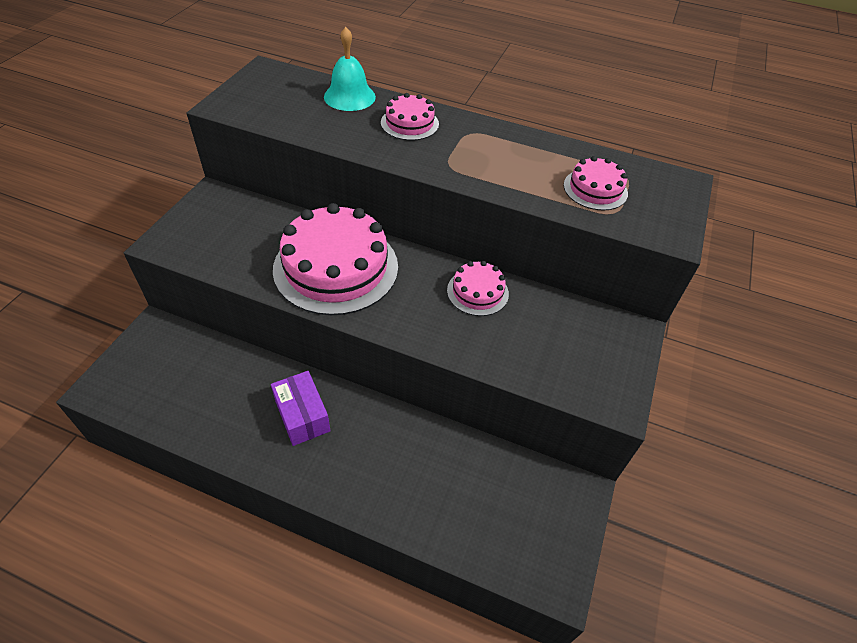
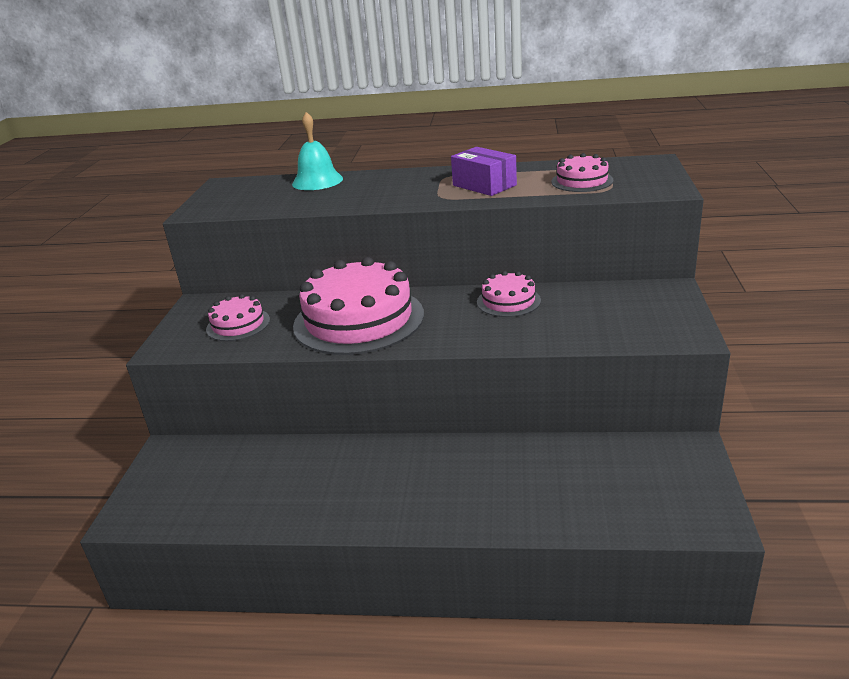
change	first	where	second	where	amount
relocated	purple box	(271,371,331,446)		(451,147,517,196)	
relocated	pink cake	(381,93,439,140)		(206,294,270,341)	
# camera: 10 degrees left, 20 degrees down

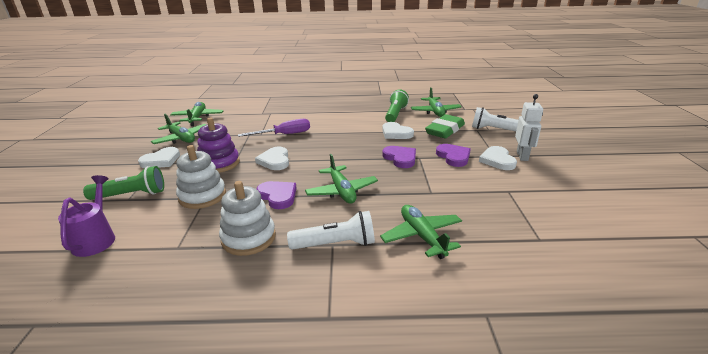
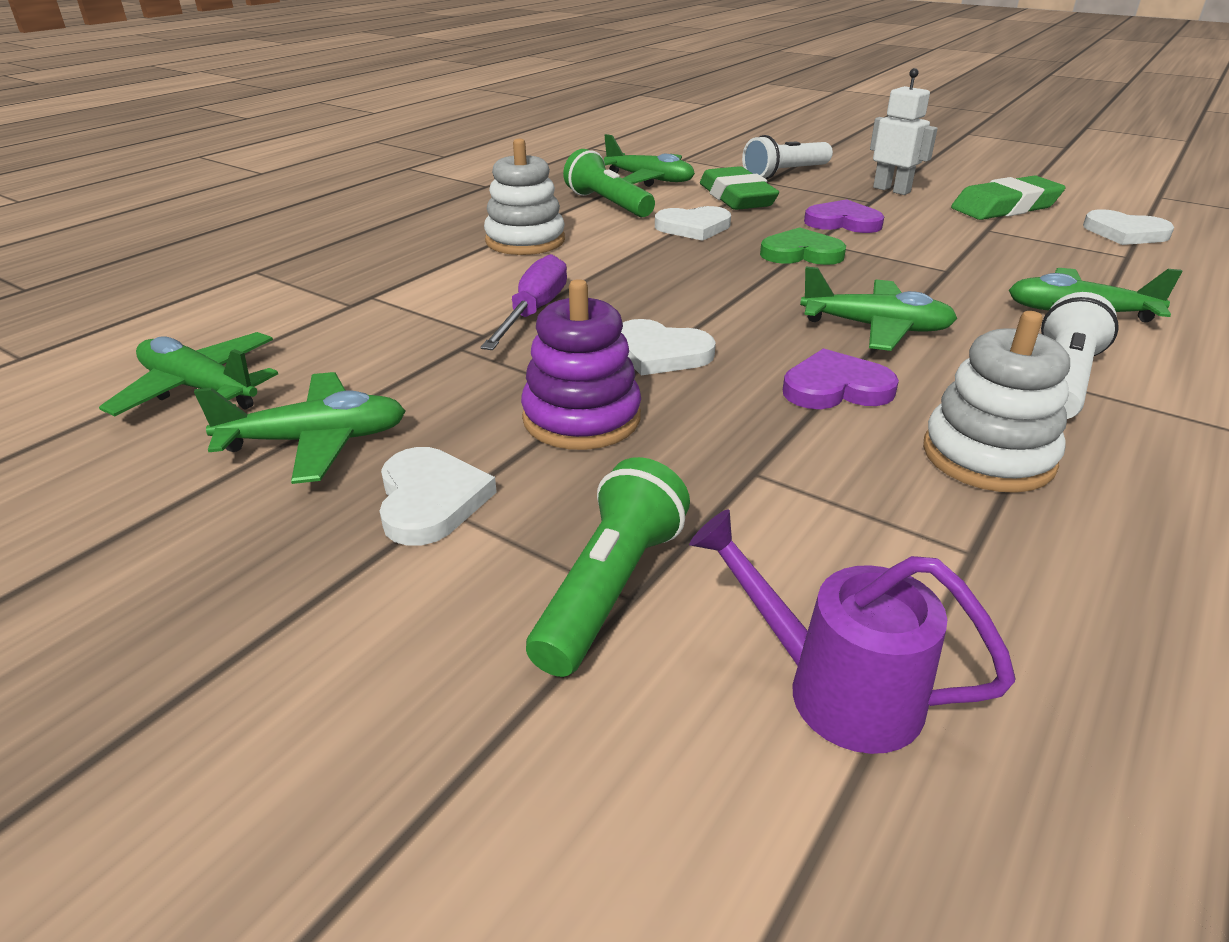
change	first	where	second	where	amount
appeared			green eraser	(951,176,1066,220)	
relocated	white stacking toy	(176,145,226,209)		(484,138,565,255)	
relocated	white heart	(479,146,517,170)		(1083,209,1174,245)	
colour	purple heart	(383,146,416,168)	green heart	(760,227,846,265)	
# camera: 55 degrees left, 5 degrees up

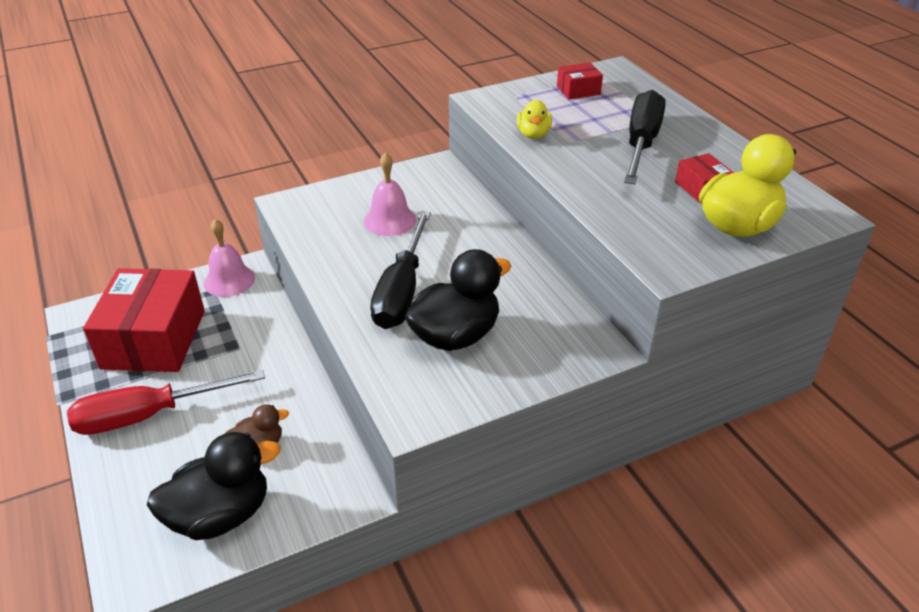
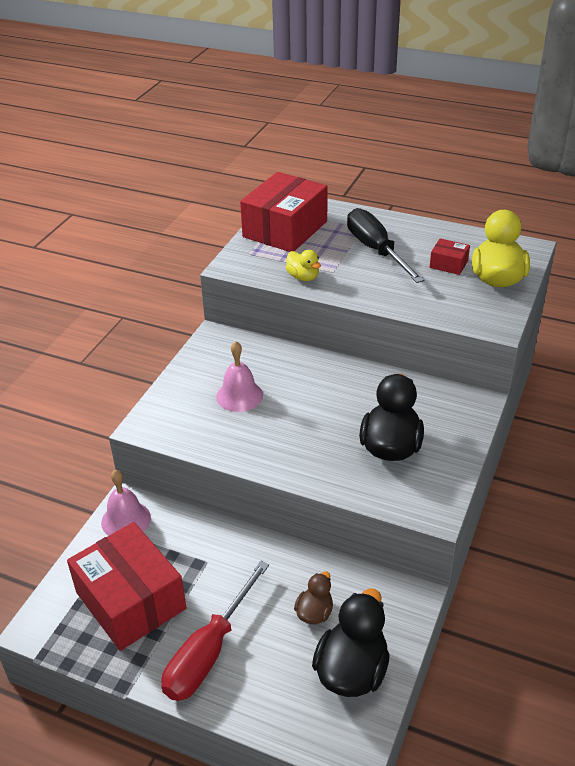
change	first	where	second	where	amount
missing	black screwdriver	(370,211,431,329)			
size	red box	(557,63,603,100)		(240,172,328,252)	x2.29
# camera: 40 degrees left, 0 degrees up

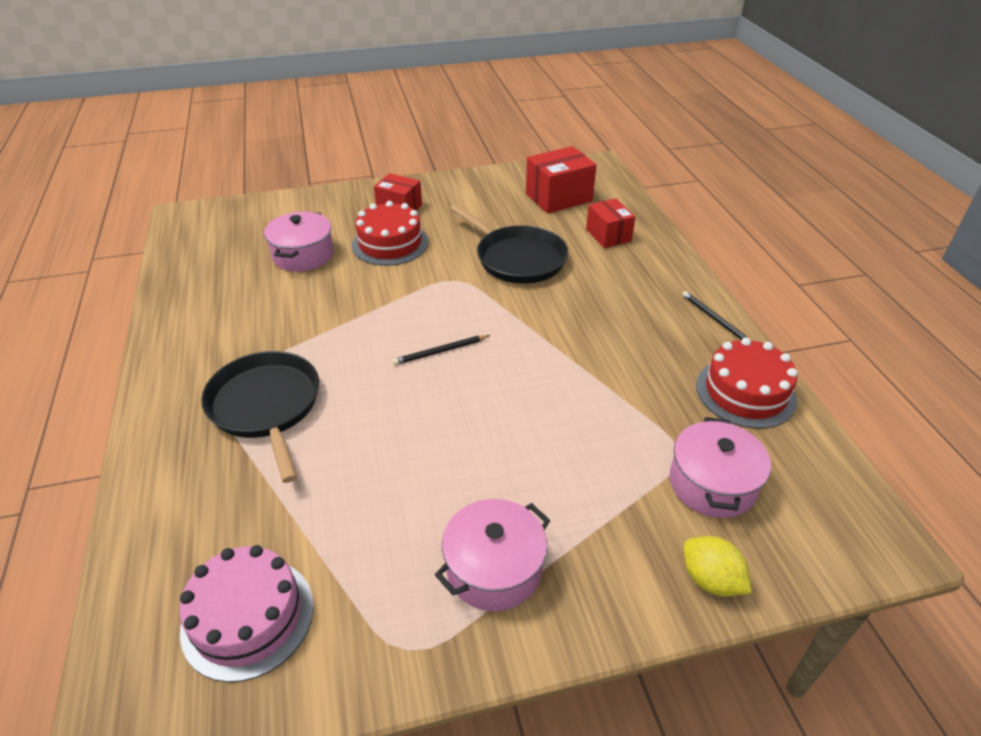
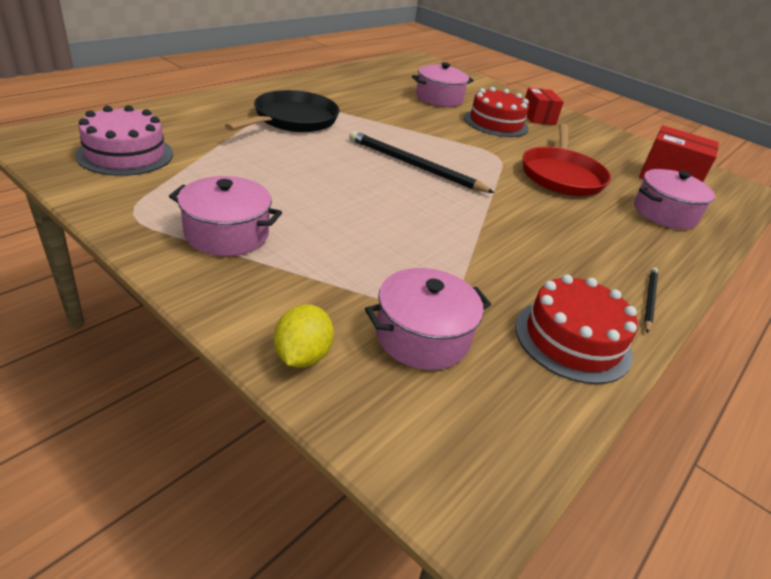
change	first	where	second	where	amount
exchanged	red box	(586,198,636,248)	pink pot	(634,169,715,229)	
colour	black pan	(450,204,568,284)	red pan	(523,123,611,196)	
size	black pencil	(392,335,490,365)		(349,131,495,193)	x1.85
# camera: 50 degrees right, 5 degrees down

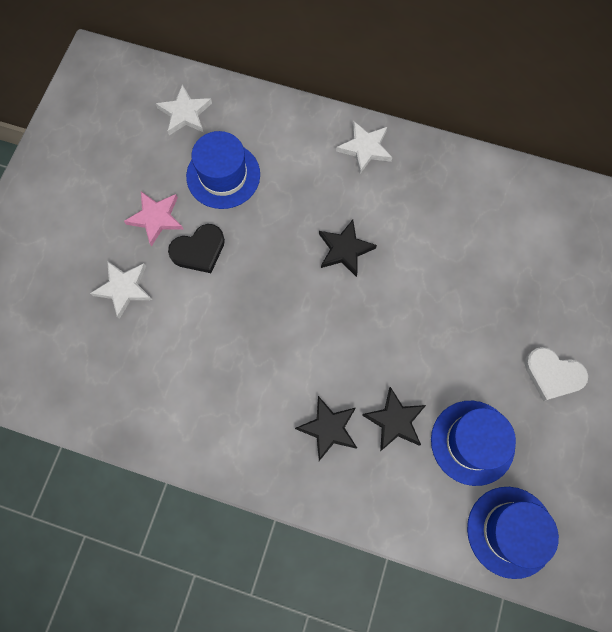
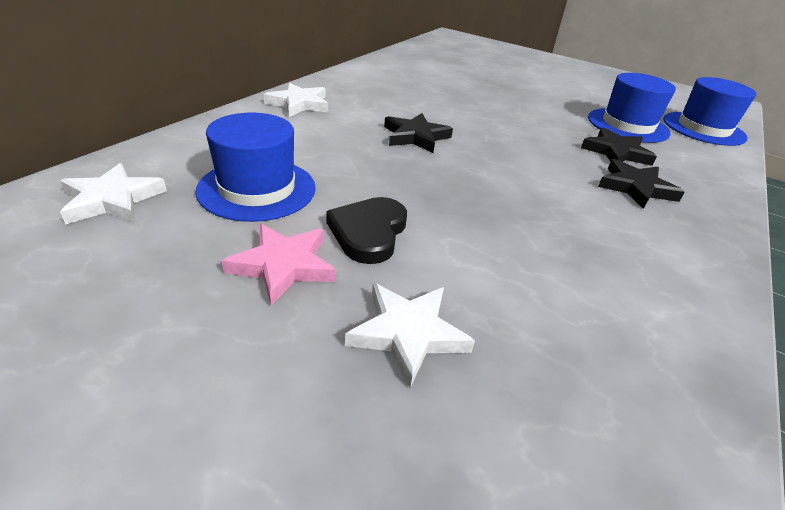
change	first	where	second	where	amount
missing	white heart	(525,347,588,401)			
spun	black heart	(168,224,225,273)		(327,197,407,264)	150 degrees counterclockwise
# camera: 80 degrees left, 35 degrees down

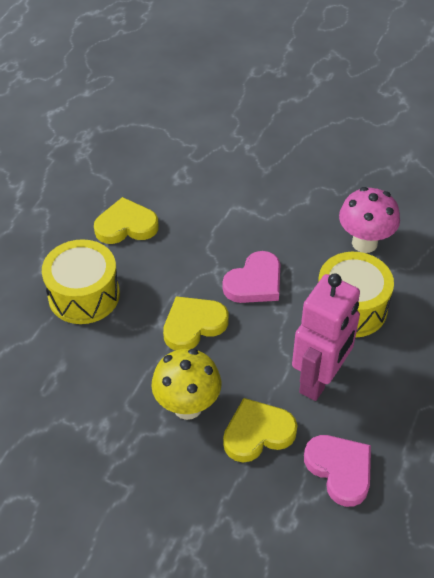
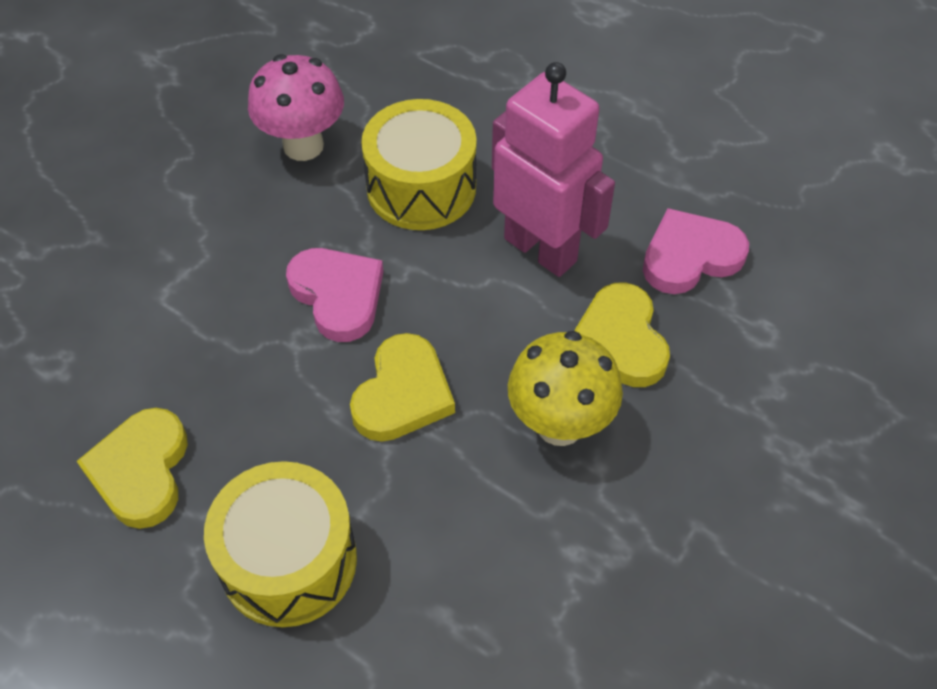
change	first	where	second	where	amount
spun	yellow heart	(163,296,229,351)		(350,333,455,442)	135 degrees counterclockwise
# camera: 80 degrees left, 5 degrees up

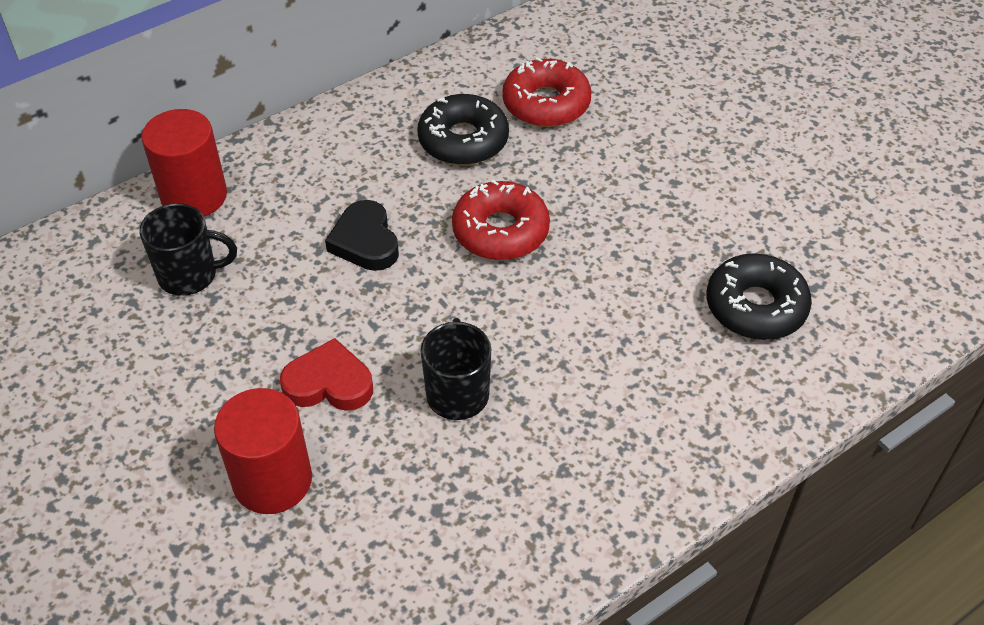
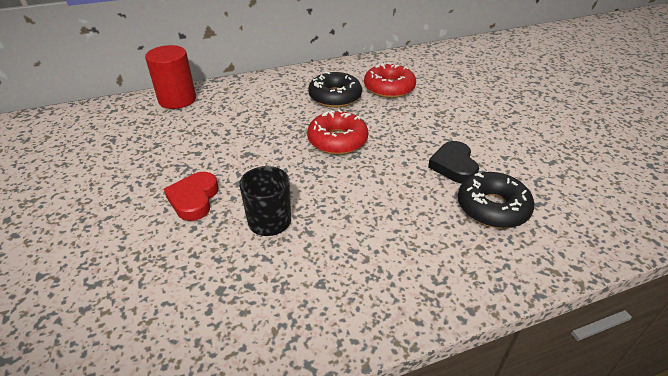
change	first	where	second	where	amount
missing	black mug	(140,203,237,296)			
missing	red cylinder	(214,388,312,514)			
relocated	black heart	(325,200,399,271)		(428,141,479,183)	
spun	red heart	(280,338,373,411)		(164,172,219,221)	105 degrees counterclockwise
# camera: 15 degrees right, 10 degrees down

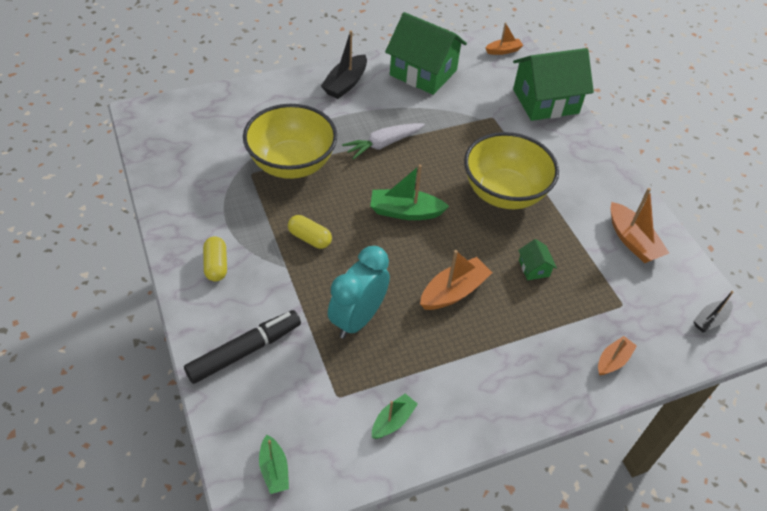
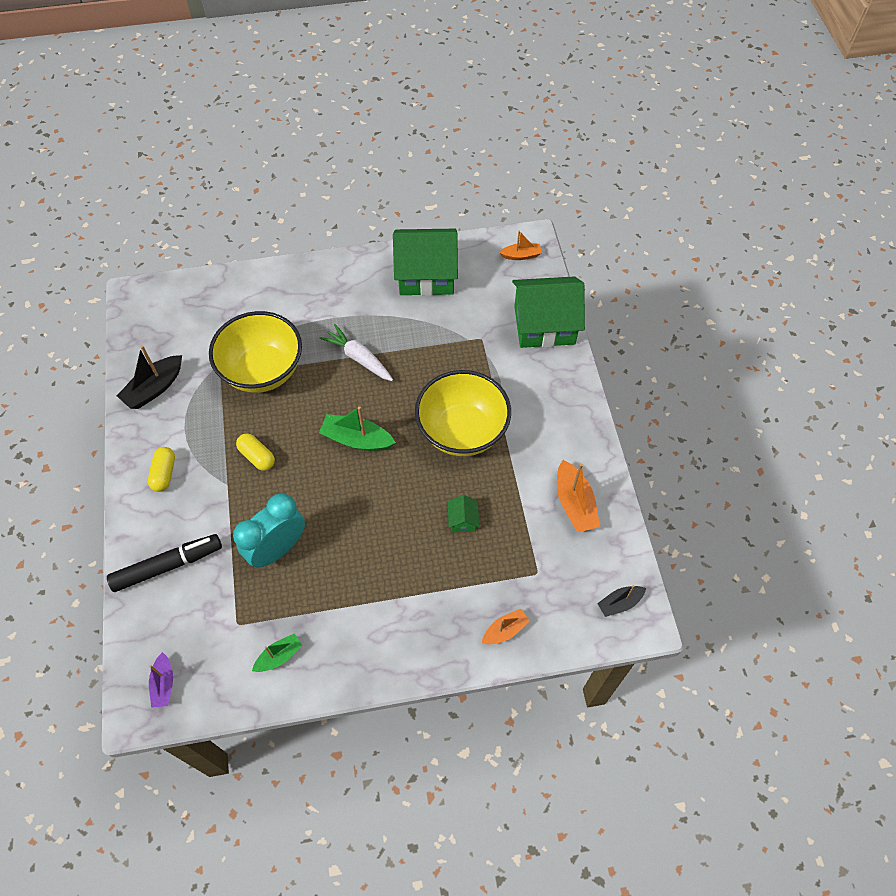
change	first	where	second	where	amount
missing	orange boat	(420,250,493,310)			
relocated	black boat	(321,30,367,99)		(117,345,182,409)	
colour	green boat	(259,435,289,494)	purple boat	(149,652,173,708)	
spun	white carrot	(342,123,425,160)		(320,324,393,381)	60 degrees clockwise
spun	green house	(385,12,467,95)		(393,229,458,296)	45 degrees counterclockwise
# camera: 15 degrees right, 10 degrees up

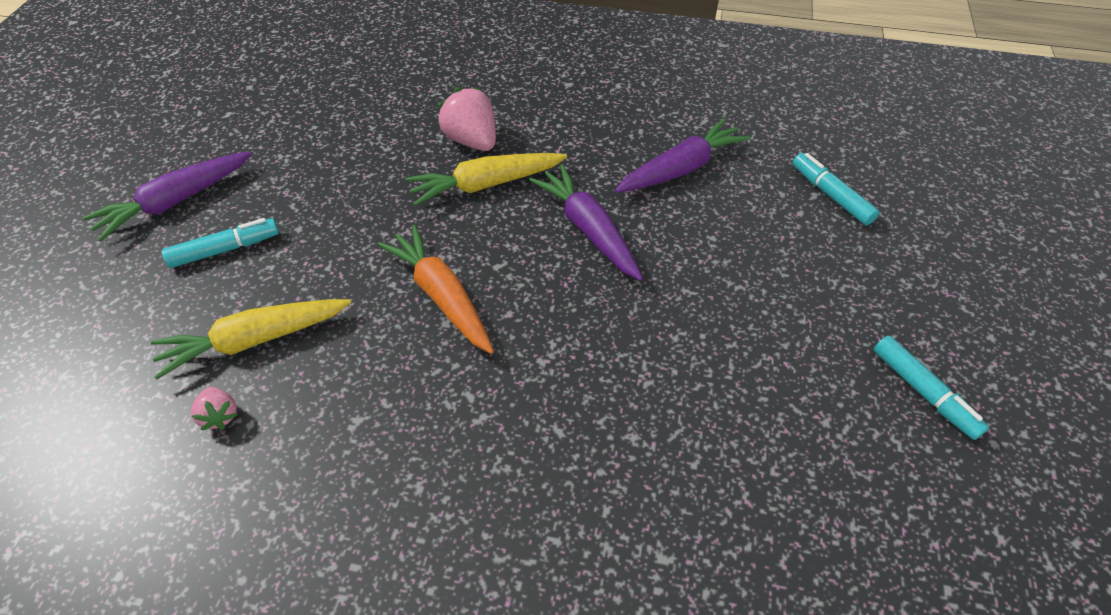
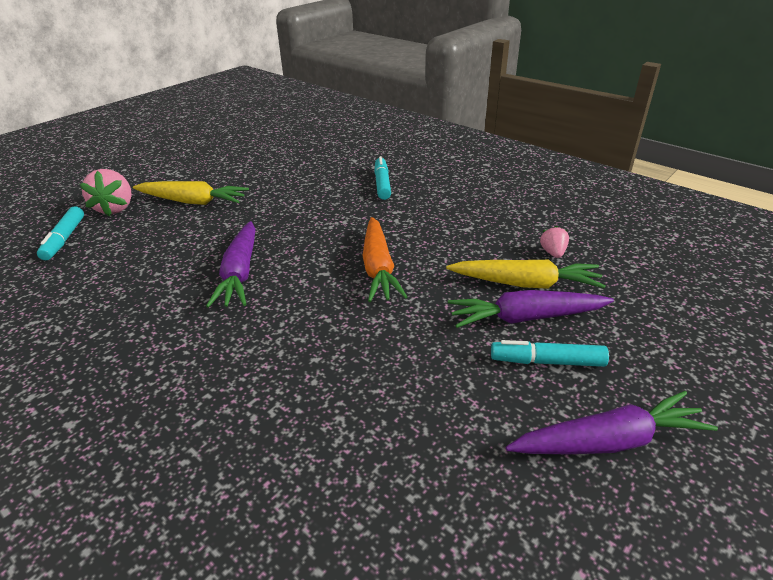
change	first	where	second	where	amount
relocated	yellow carrot	(405,153,567,206)		(133,181,249,205)	
relocated	pink strawberry	(438,87,496,151)		(80,169,132,217)	
relocated	purple carrot	(615,118,750,193)		(448,290,614,328)	
relocated	turquoise marker	(873,336,989,440)		(374,156,391,200)	
# camera: 150 degrees left, 15 degrees down

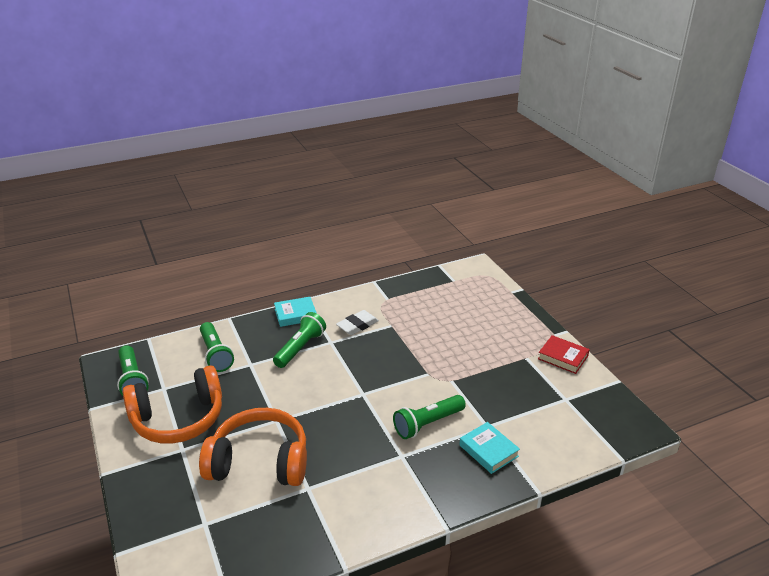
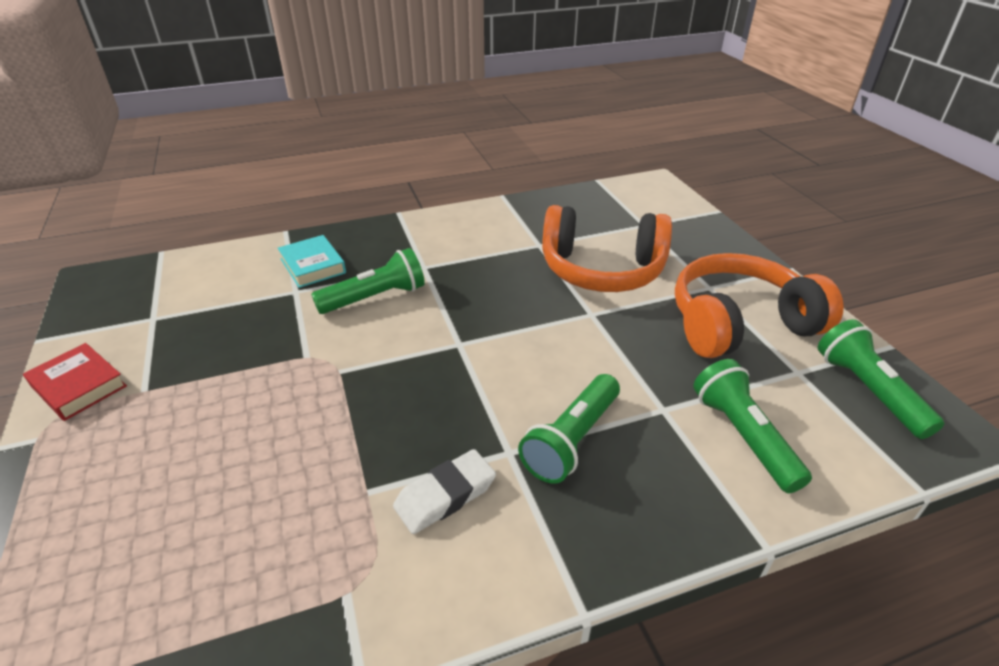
change	first	where	second	where	amount
missing	turquoise book	(274,297,317,327)			
# camera: 175 degrees left, 5 degrees up

